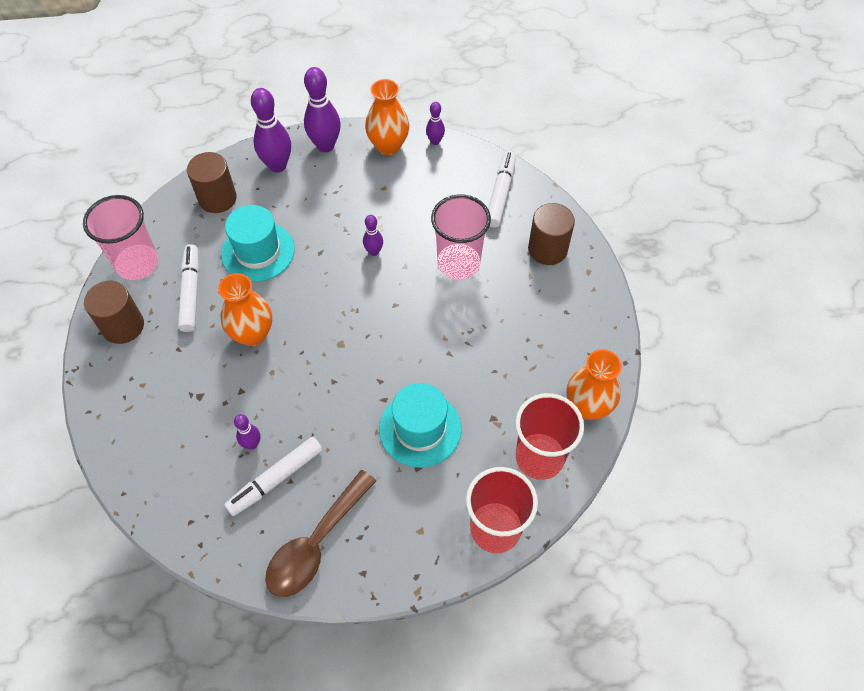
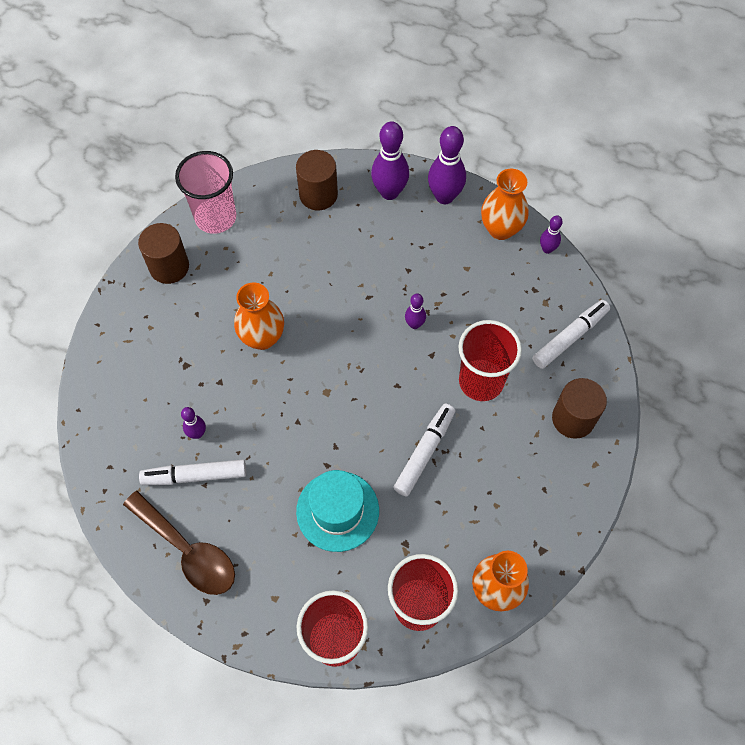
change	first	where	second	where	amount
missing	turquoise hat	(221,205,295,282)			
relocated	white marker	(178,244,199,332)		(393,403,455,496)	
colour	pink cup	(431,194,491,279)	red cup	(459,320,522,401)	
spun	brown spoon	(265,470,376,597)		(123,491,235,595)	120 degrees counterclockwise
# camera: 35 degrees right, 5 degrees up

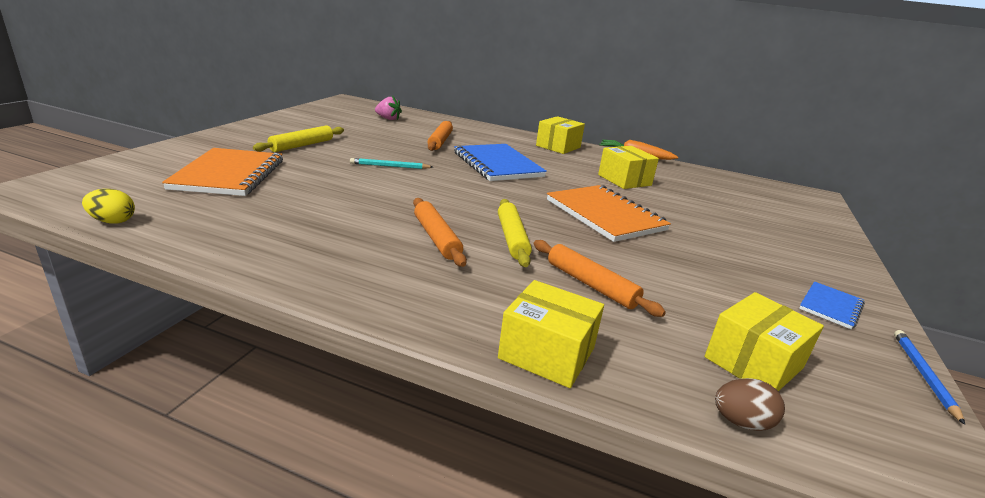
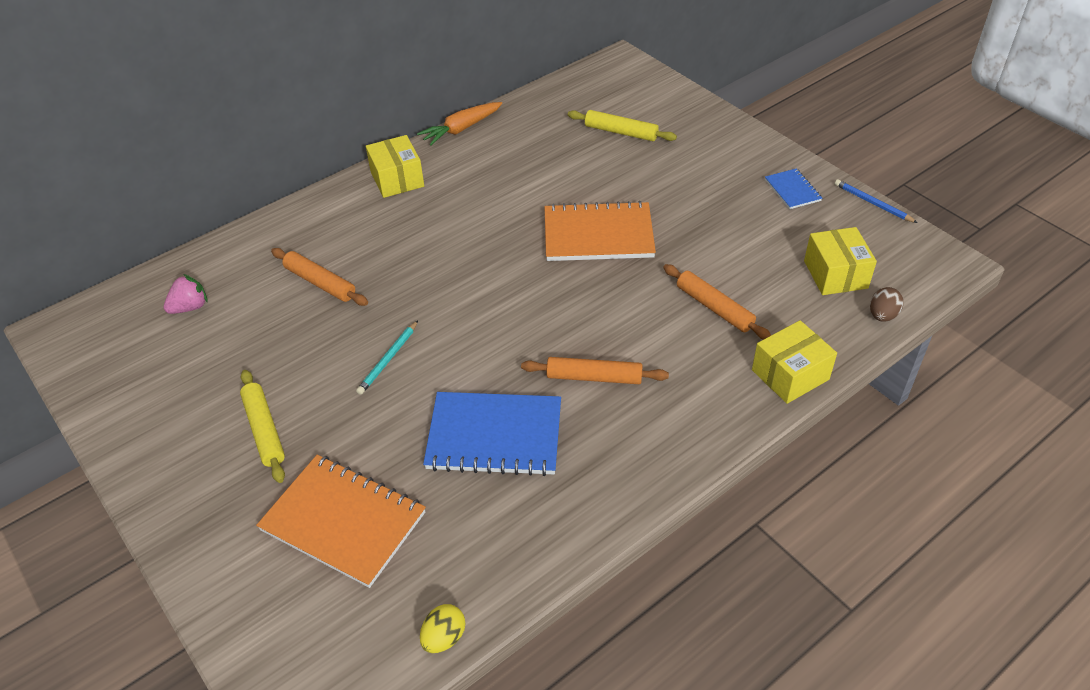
change	first	where	second	where	amount
missing	yellow box	(598,146,659,189)			
relocated	blue notebook	(454,144,547,181)		(423,392,561,476)	
relocated	yellow rolling pin	(498,199,532,267)		(568,110,677,141)	
spun	orange rolling pin	(534,240,666,317)		(663,264,771,340)	60 degrees clockwise
# camera: 55 degrees left, 20 degrees up

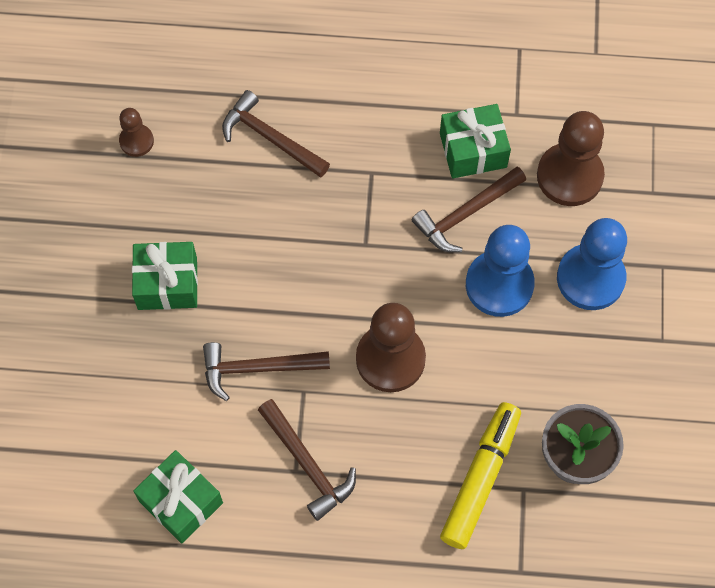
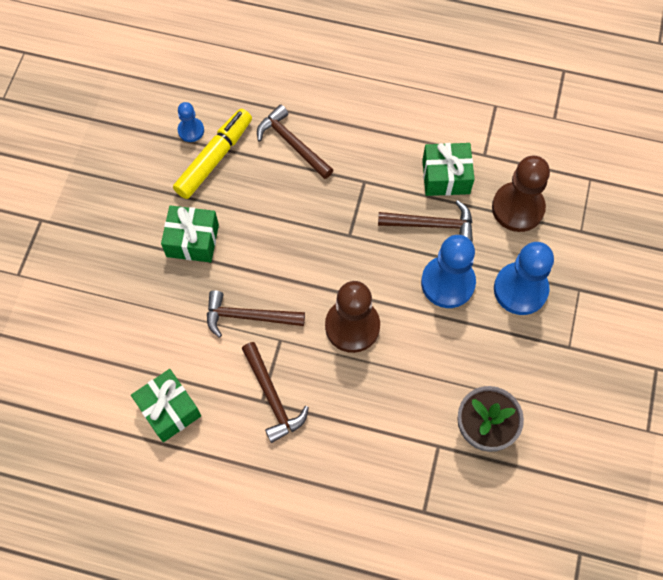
change	first	where	second	where	amount
relocated	yellow marker	(440,402,521,549)		(173,109,252,199)	
colour	brown pawn	(119,108,154,157)	blue pawn	(178,102,204,142)	
spun	brown hammer	(412,167,526,252)		(378,200,473,242)	150 degrees counterclockwise
# camera: 10 degrees right, 0 degrees up

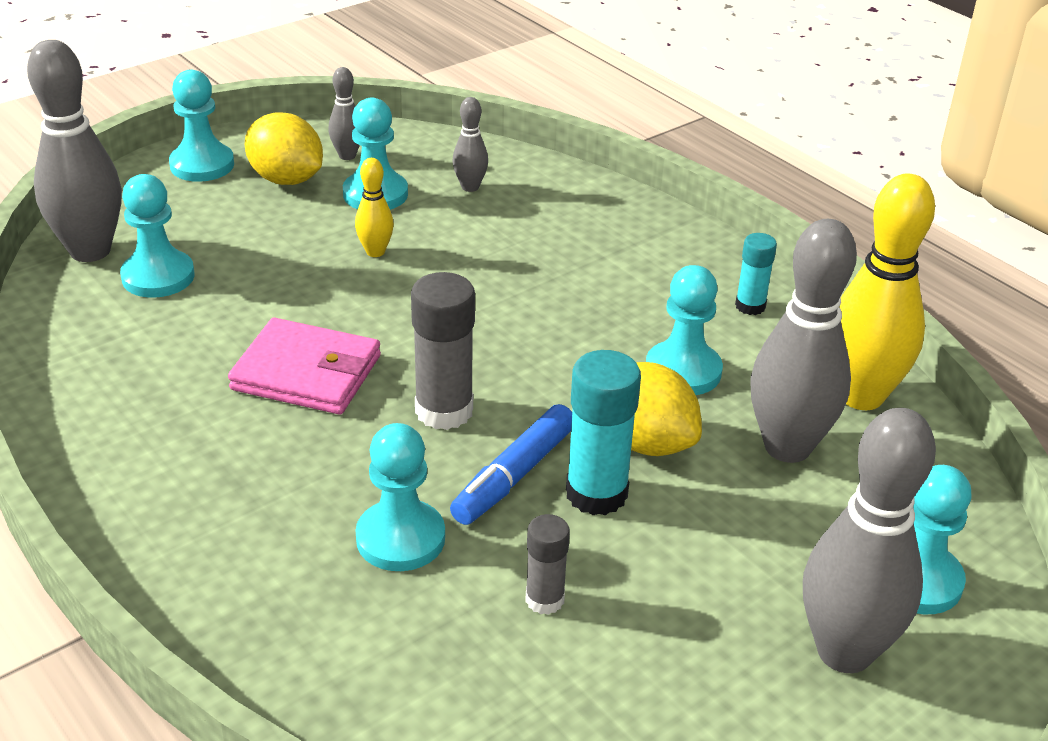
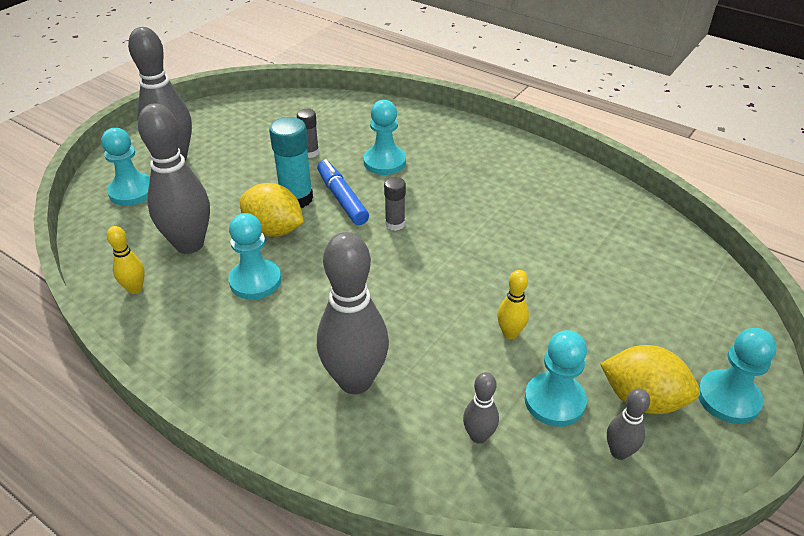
change	first	where	second	where	amount
missing	turquoise pawn	(120,174,194,298)			
missing	pink wallet	(228,318,381,414)			
missing	turquoise glue stick	(735,233,777,315)			
relocated	grey bowling pin	(27,40,122,262)		(317,232,389,394)	
spun	blue marker	(450,404,572,525)		(317,159,369,225)	45 degrees counterclockwise
size	grey glue stick	(411,272,475,430)		(384,177,406,231)	x0.58
size	yellow bowling pin	(839,174,935,410)		(107,226,145,294)	x0.48
# camera: 165 degrees right, 5 degrees up

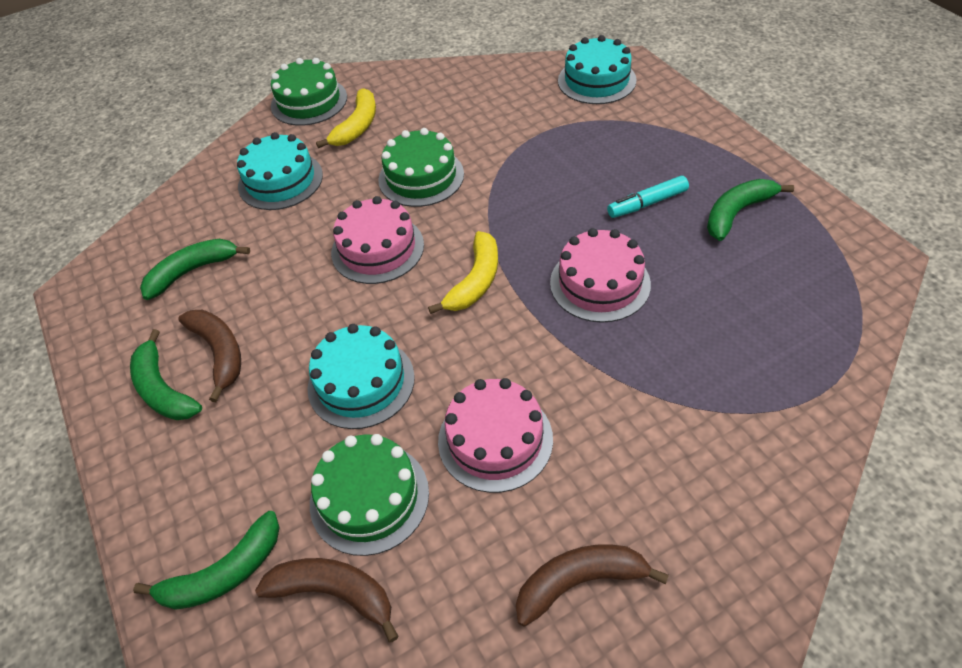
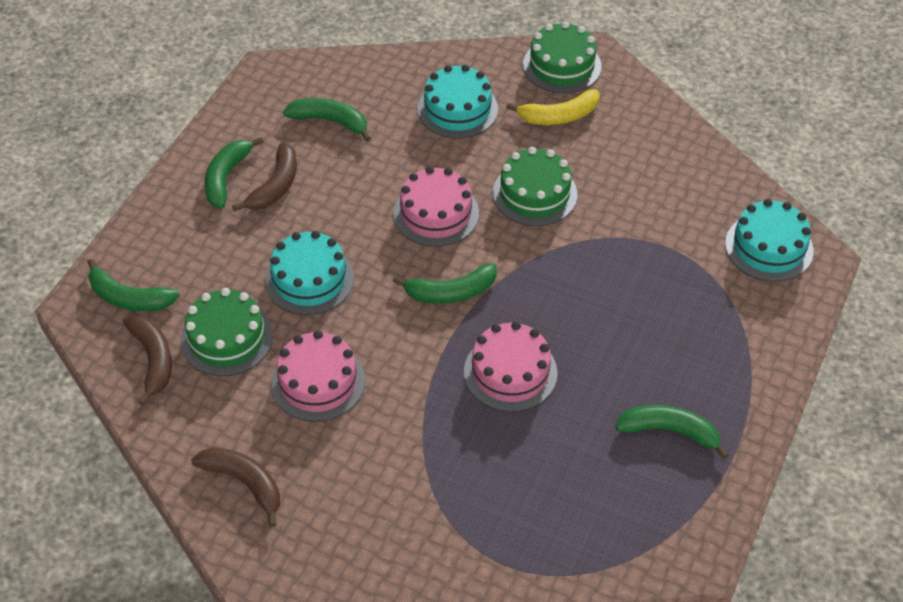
change	first	where	second	where	amount
missing	turquoise marker	(607,176,689,218)			
colour	yellow banana	(428,231,498,314)	green banana	(393,263,497,304)	
# camera: 50 degrees right, 0 degrees up

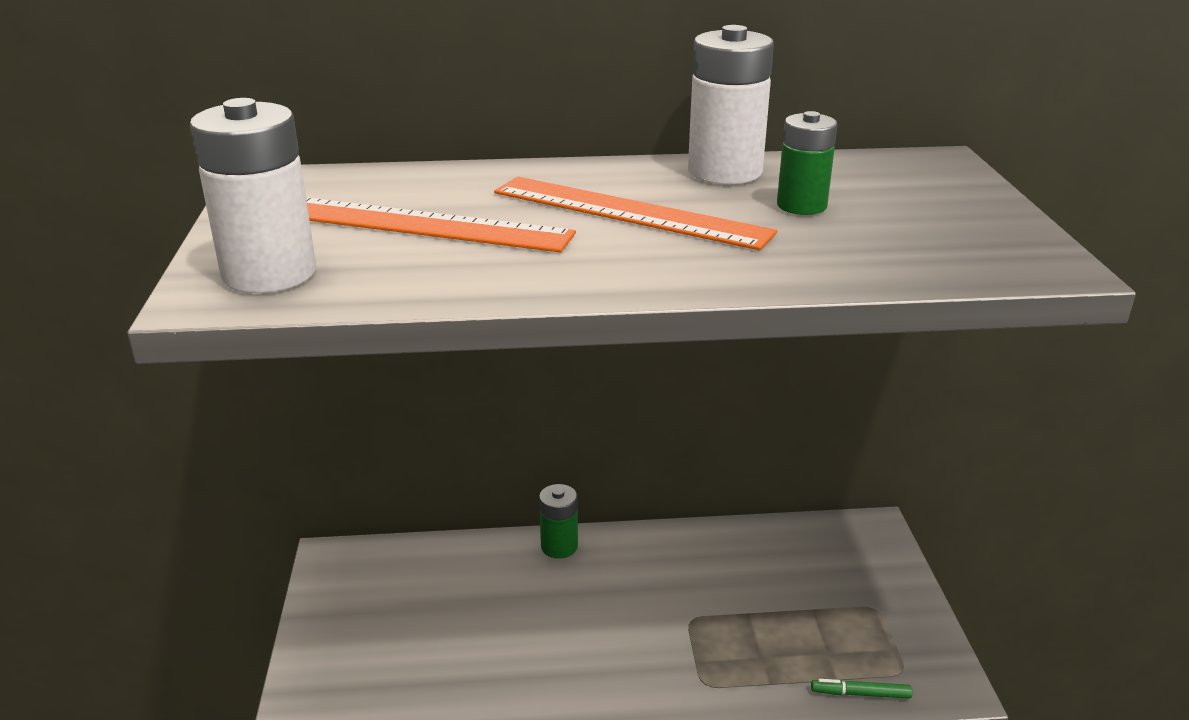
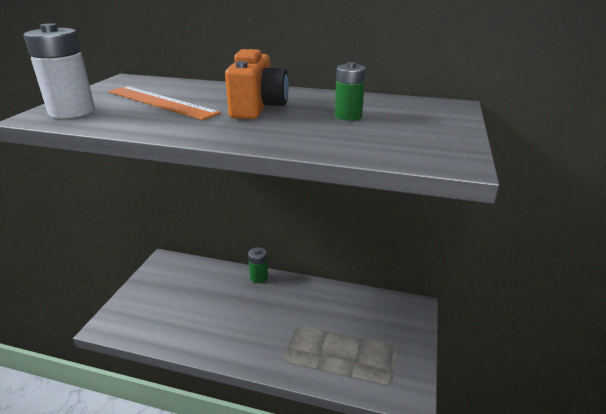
change	first	where	second	where	amount
missing	white battery	(688,25,774,184)			
missing	green marker	(811,679,913,699)			
exchanged	orange ruler	(494,177,777,250)	orange camera	(225,49,289,119)	
# camera: 20 degrees right, 0 degrees up

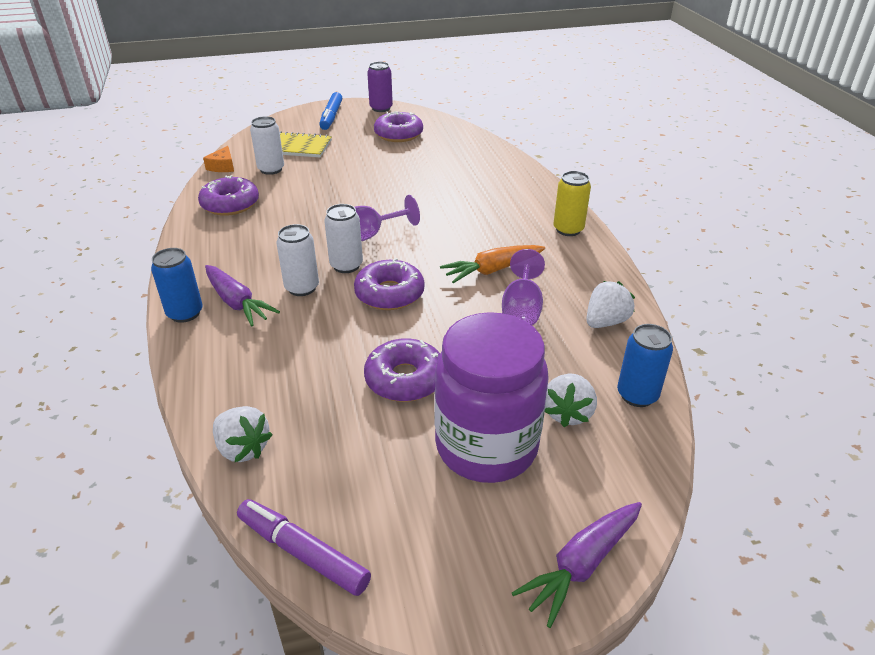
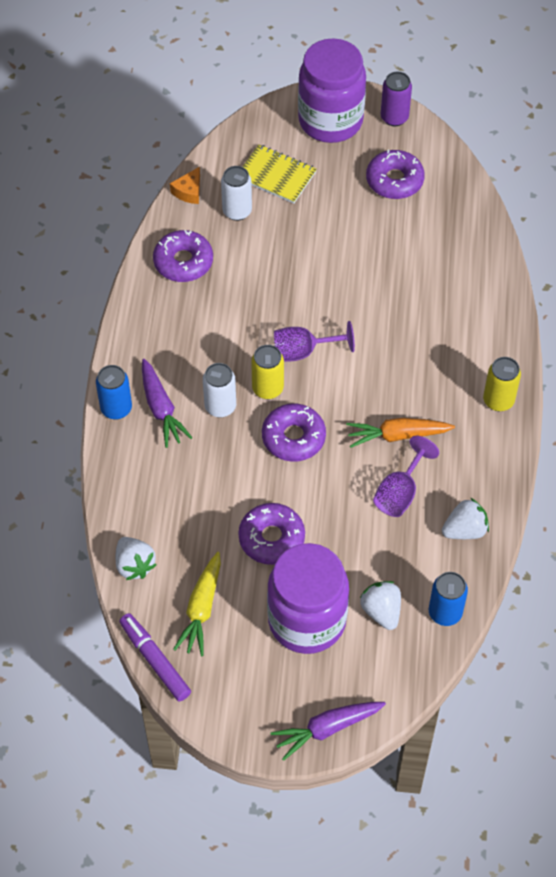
change	first	where	second	where	amount
appeared			yellow carrot	(173,552,221,656)	
exchanged	blue marker	(319,92,342,130)	purple jar	(298,38,366,143)	
colour	white can	(324,204,363,273)	yellow can	(251,345,284,399)	
spun	white strawberry	(545,374,597,427)		(360,581,401,630)	120 degrees clockwise
# camera: 20 degrees right, 20 degrees up

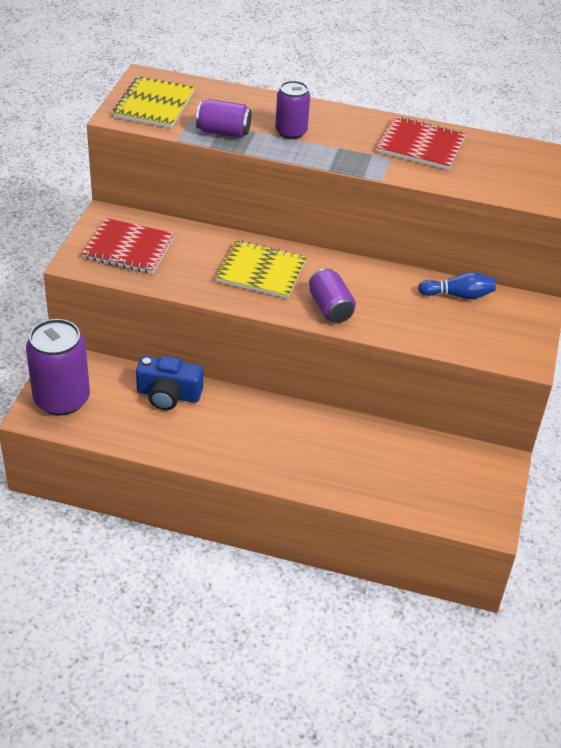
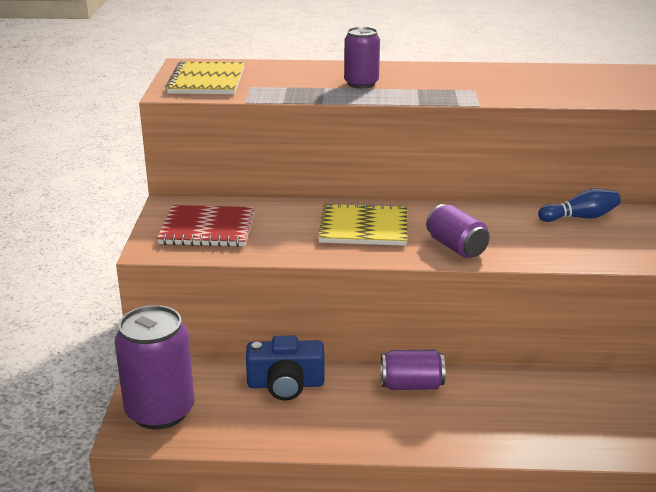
change	first	where	second	where	amount
missing	red notebook	(377,116,466,170)			
relocated	purple can	(196,99,251,138)		(381,349,445,390)	
# camera: 10 degrees left, 15 degrees down

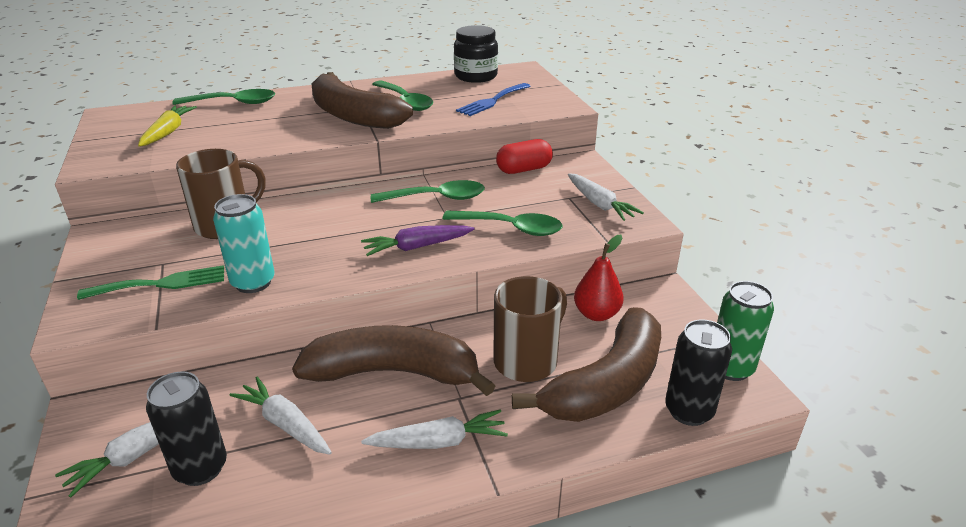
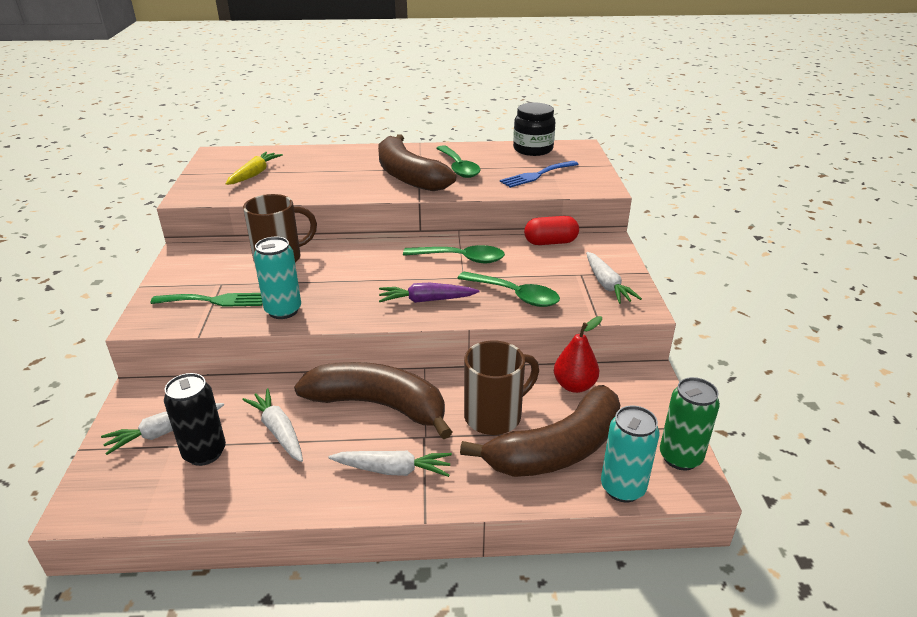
change	first	where	second	where	amount
missing	green spoon	(172,89,275,105)			
colour	black can	(665,320,732,426)	turquoise can	(601,406,659,502)	
# camera: 15 degrees right, 0 degrees up

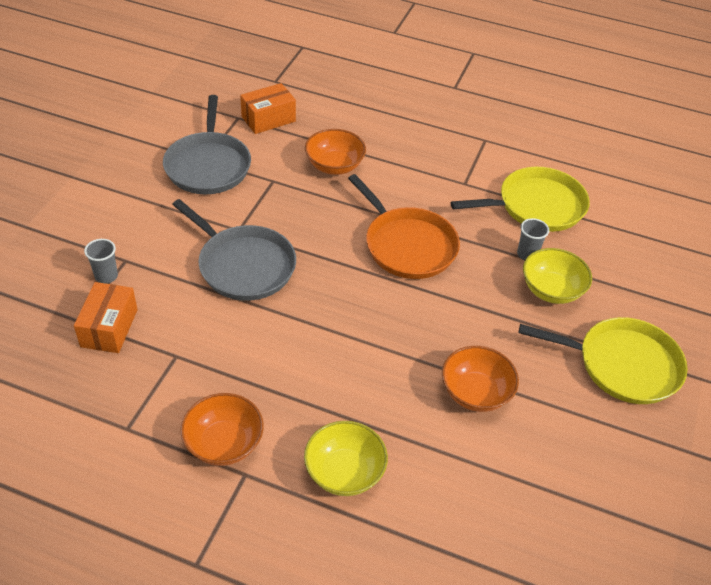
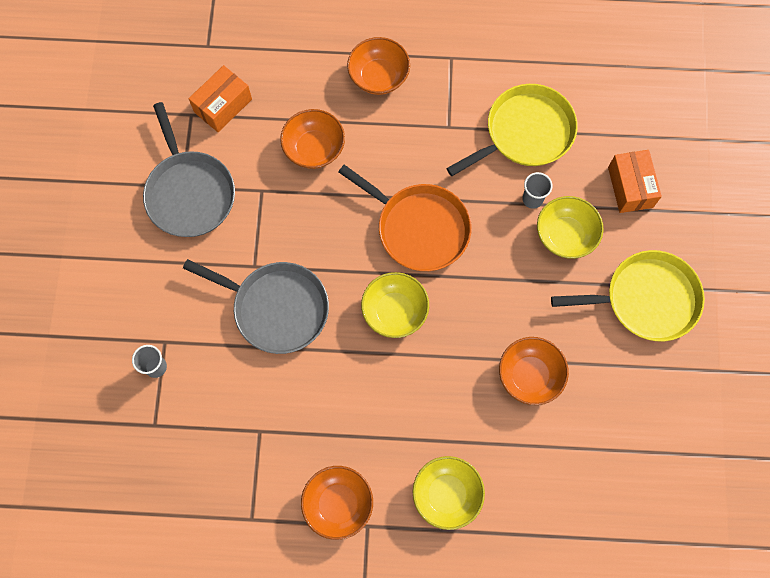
change	first	where	second	where	amount
appeared			orange bowl	(347,37,410,95)	
appeared			yellow bowl	(361,272,429,338)	
relocated	orange box	(74,282,138,353)		(608,150,662,213)	
# camera: 15 degrees left, 25 degrees up

